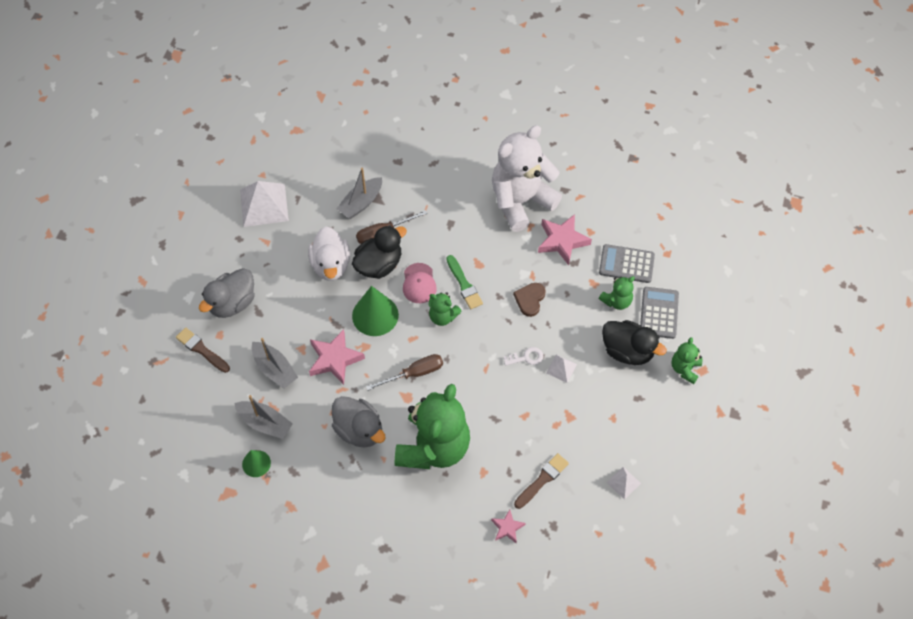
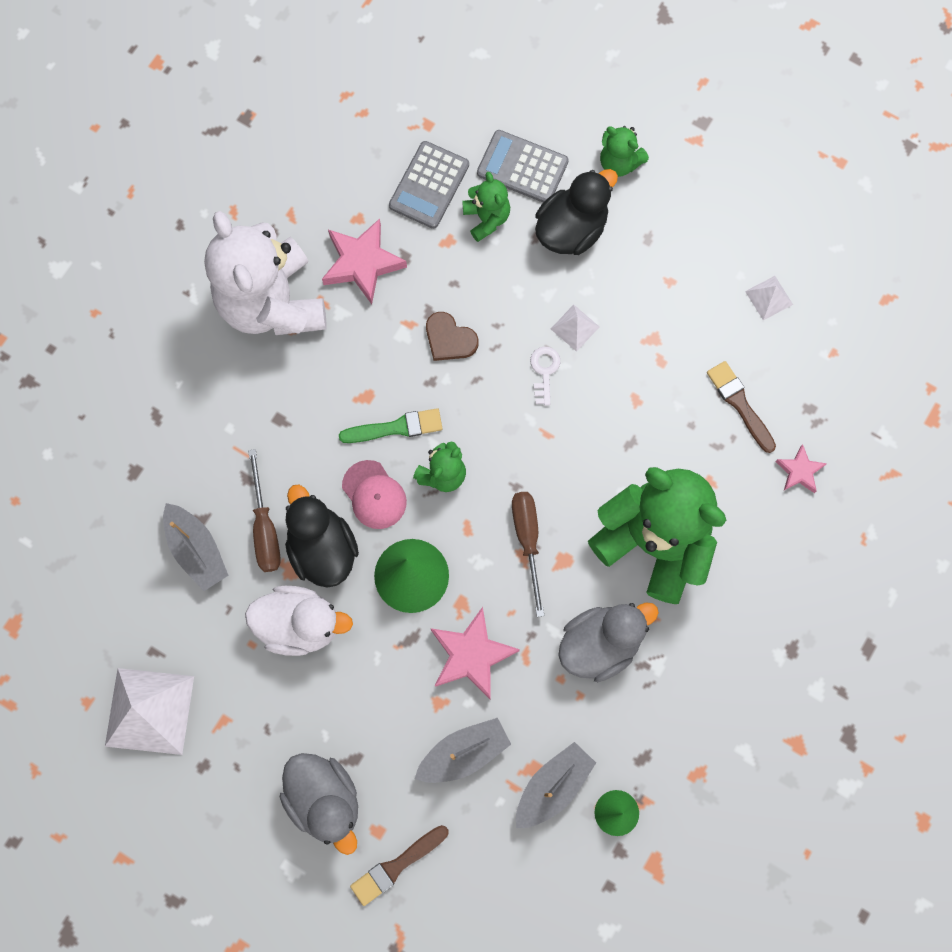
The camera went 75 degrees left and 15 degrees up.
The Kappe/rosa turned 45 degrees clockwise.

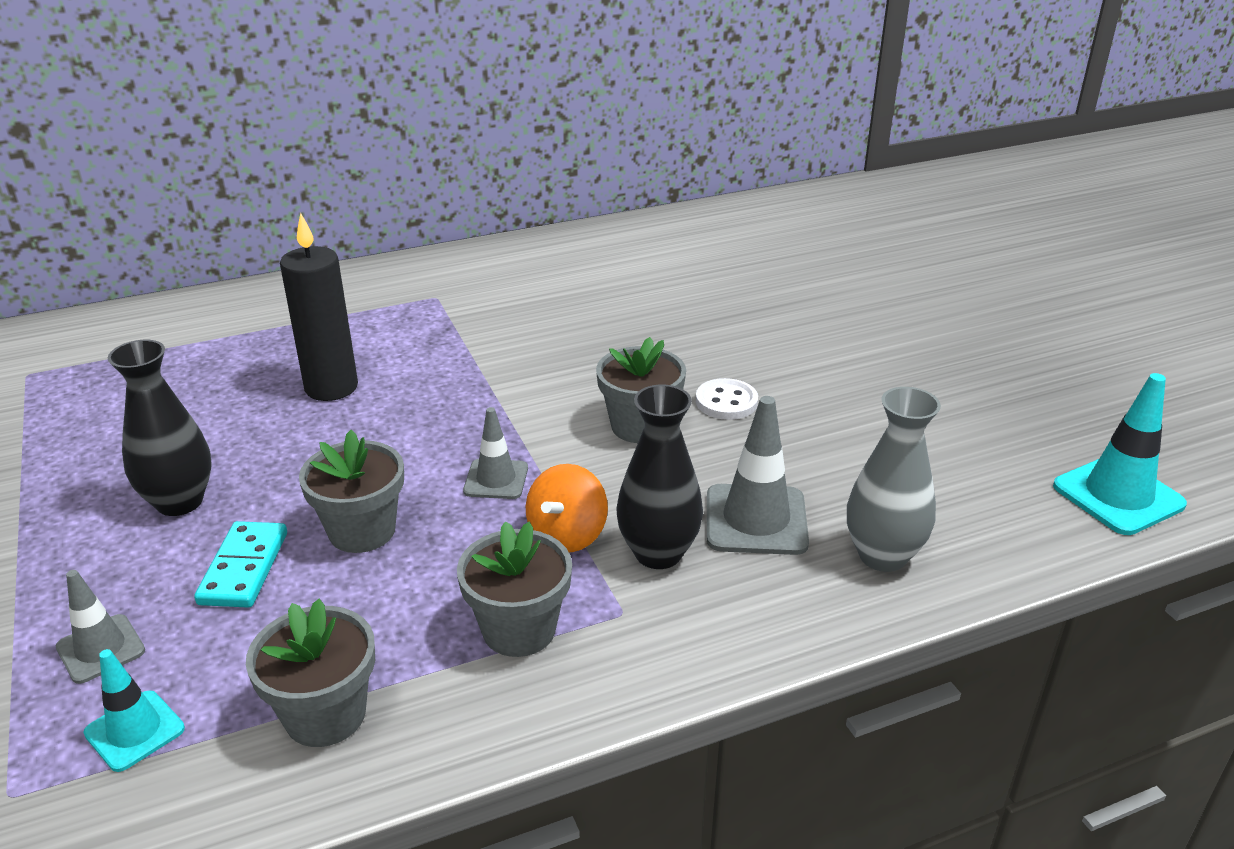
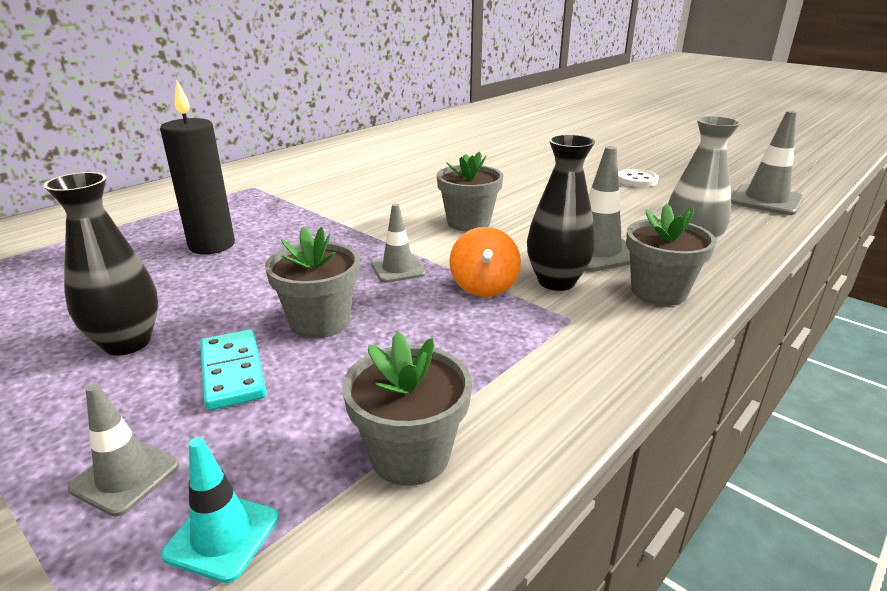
The camera went 25 degrees left and 5 degrees down.
The Blumentopf/grau (3rd from left in the first image) moved.
The Knopf/weiß moved.
The Leitkegel/türkis (2nd from left) became the Leitkegel/grau (4th from left).

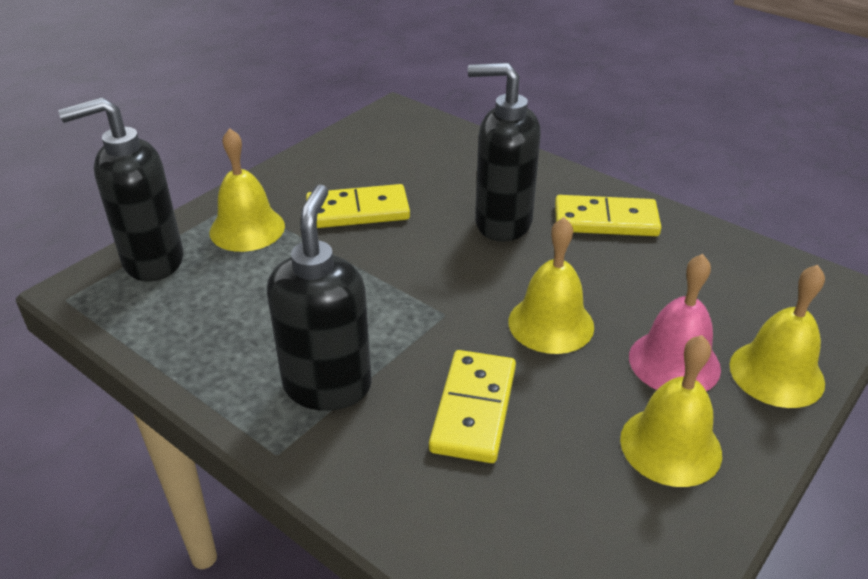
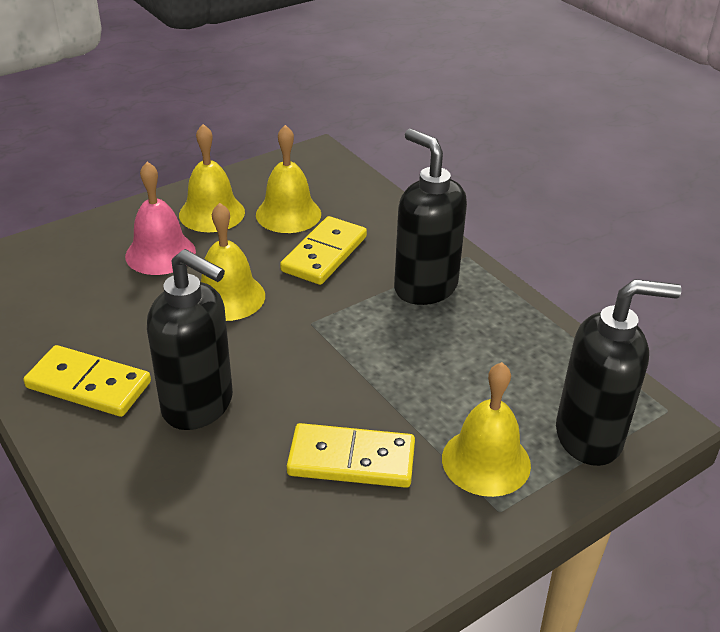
The camera went 165 degrees left and 0 degrees up.
The Seifenspender/schwarz (2nd from left) turned 120 degrees clockwise.
The Glocke/gelb (4th from left in the first image) moved.

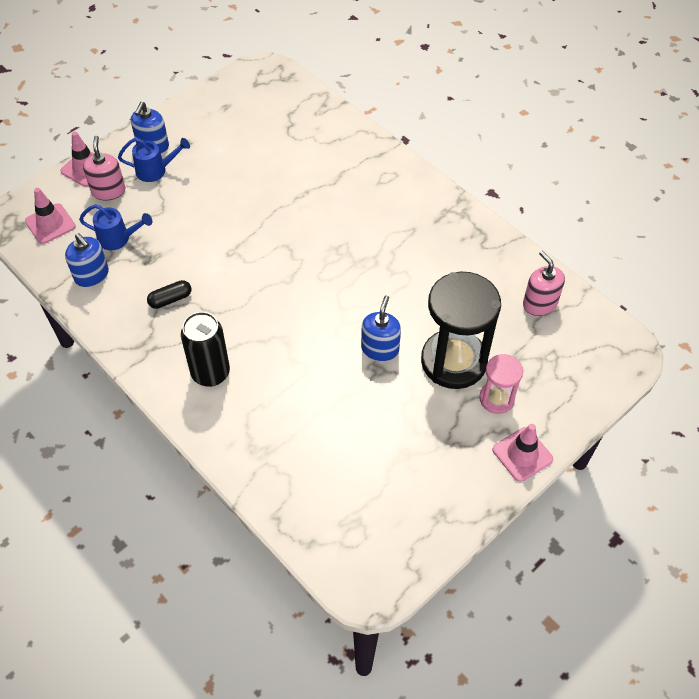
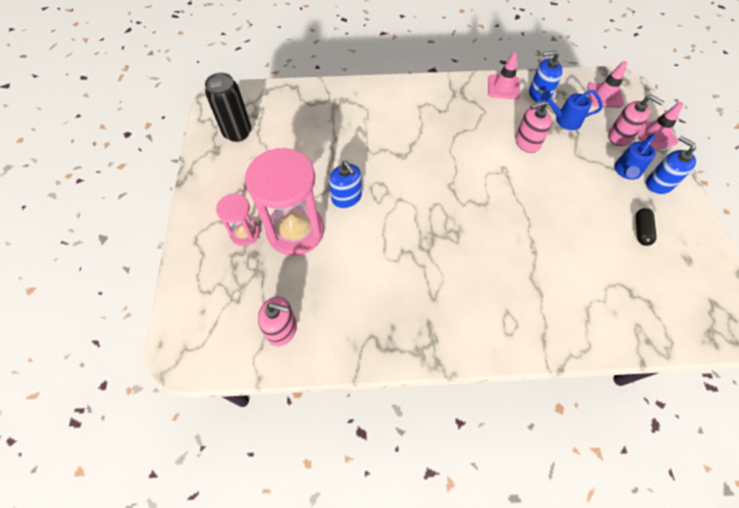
The camera went 130 degrees right and 5 degrees up.
The Gießkanne/blau (1st from left) turned 45 degrees clockwise.
The Kapsel/schwarz moved.
The Dose/schwarz moved.
The Sanduhr/schwarz became the Sanduhr/rosa (2nd from left).
The Leitkegel/rosa (3rd from left in the first image) moved.
The Seifenspender/rosa (2nd from left) appeared.

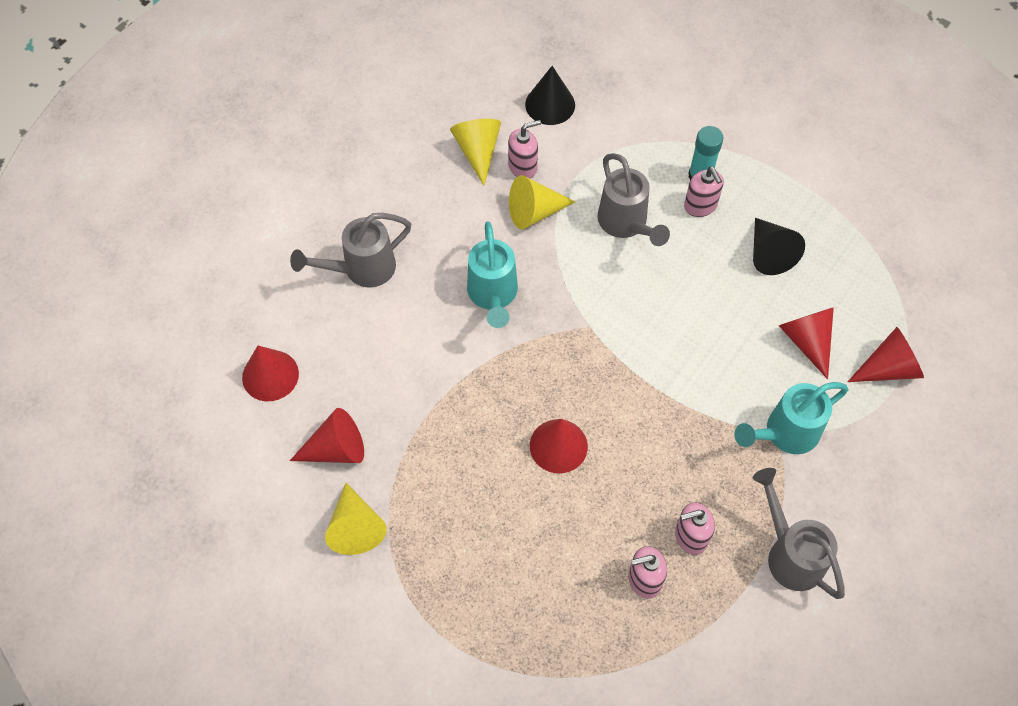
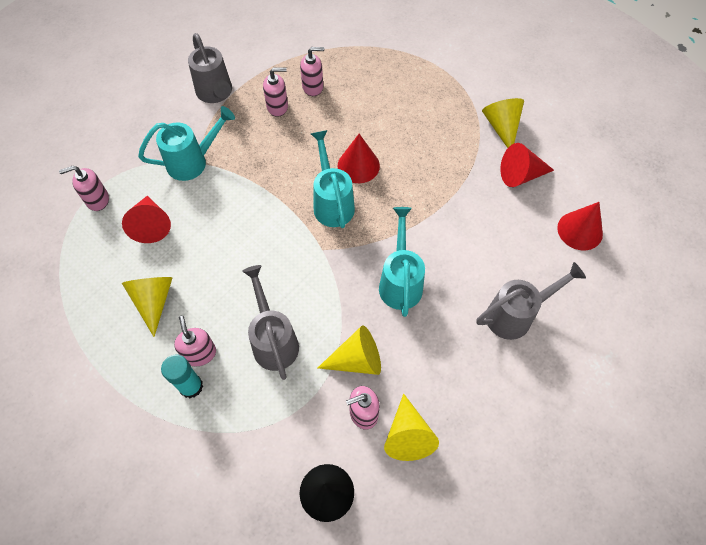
The camera went 175 degrees left and 0 degrees up.
The Kegel/schwarz (2nd from left) became the Kegel/gelb (1st from left).
The Kegel/rot (5th from left) was replaced by the Seifenspender/rosa (1st from left).
The Gießkanne/türkis (2nd from left) appeared.

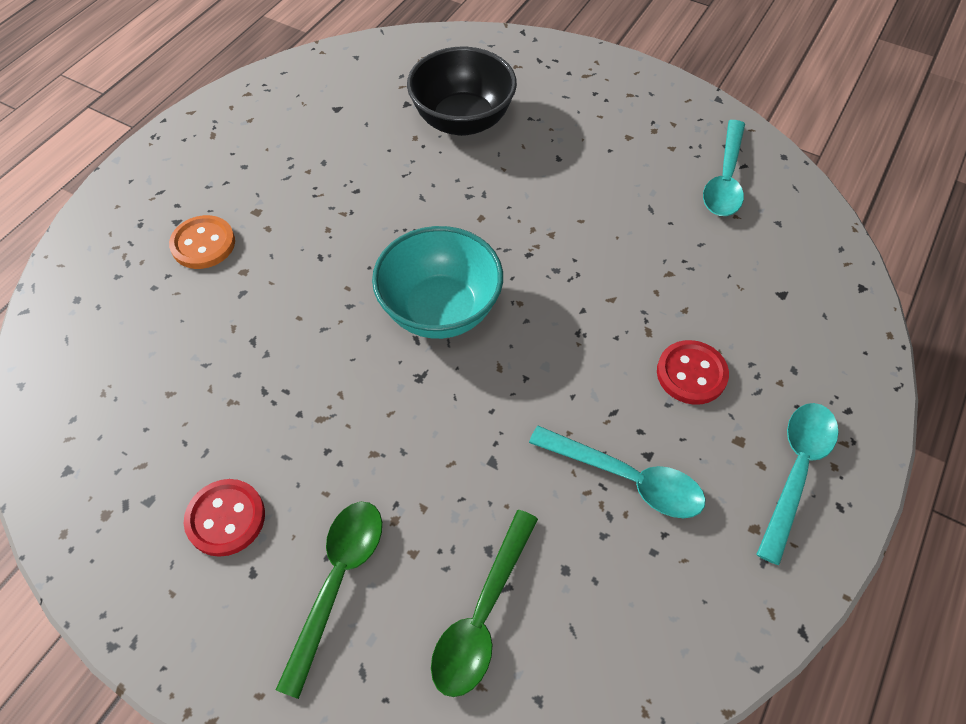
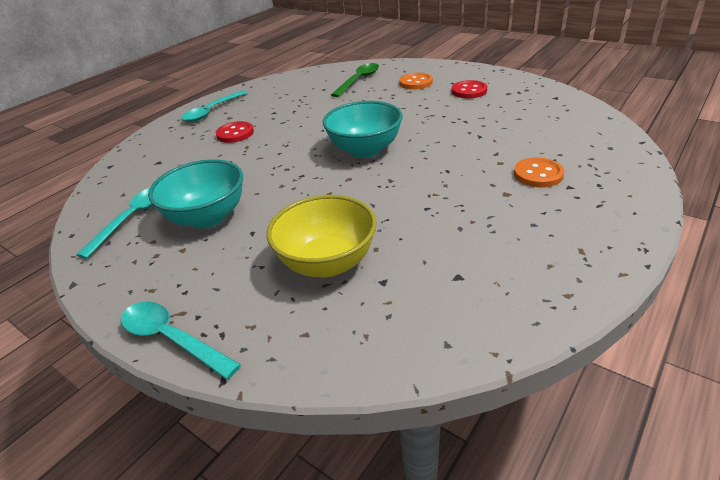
The camera went 170 degrees left and 20 degrees down.
The Löffel/grün (1st from left) was replaced by the Knopf/orange (1st from left).
The Schüssel/schwarz became the Schüssel/gelb.
The Löffel/türkis (1st from left in the first image) moved.
The Schüssel/türkis (1st from left) appeared.

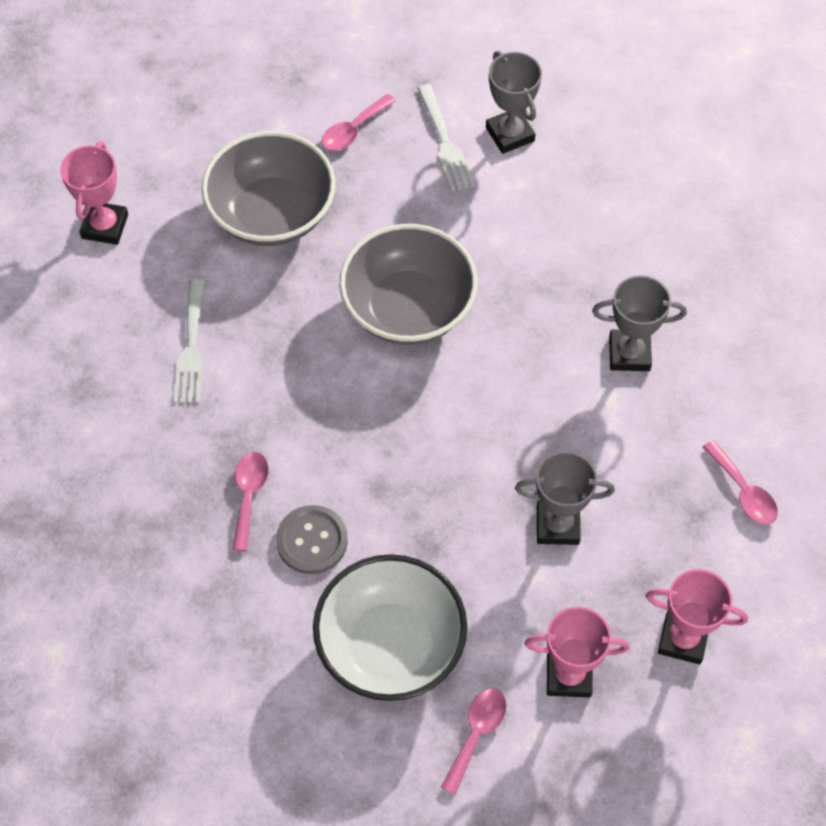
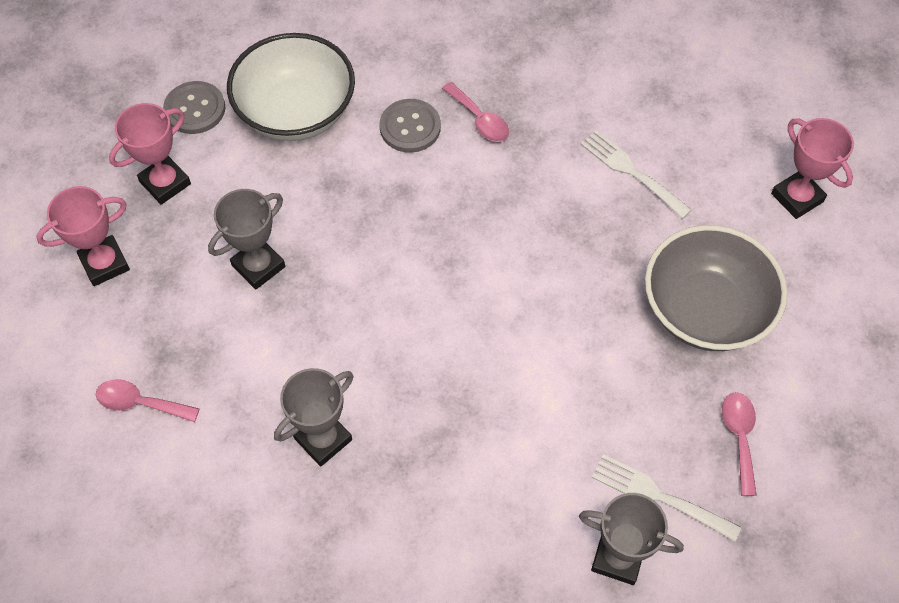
The camera went 135 degrees right and 0 degrees up.
The Schüssel/grau (2nd from left) disappeared.
The Löffel/rosa (3rd from left) was replaced by the Knopf/grau (1st from left).

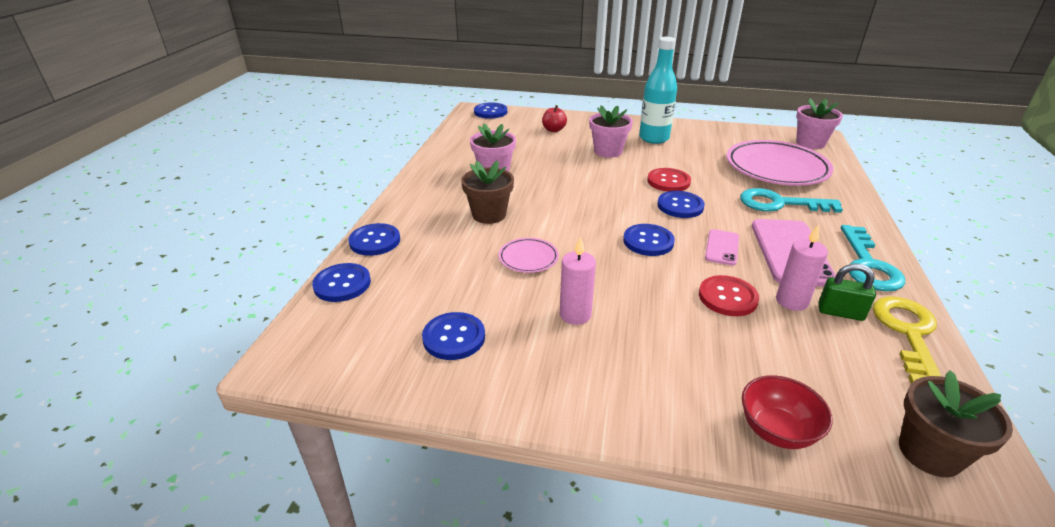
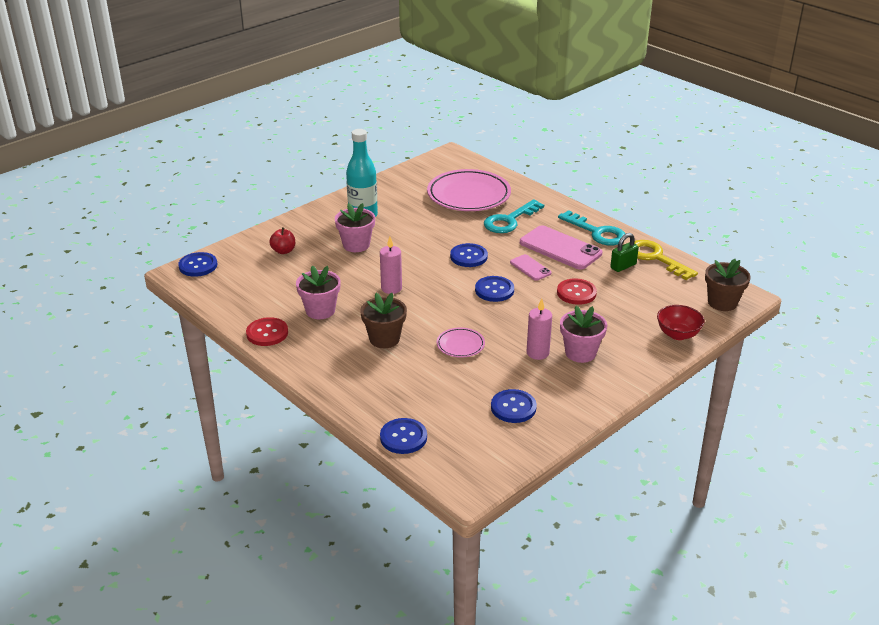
The camera went 55 degrees left and 0 degrees up.
The Knopf/blau (2nd from left) disappeared.
The Knopf/rot (1st from left) moved.
The Kerze/rosa (2nd from left in the first image) moved.
The Blumentopf/rosa (3rd from left) moved.

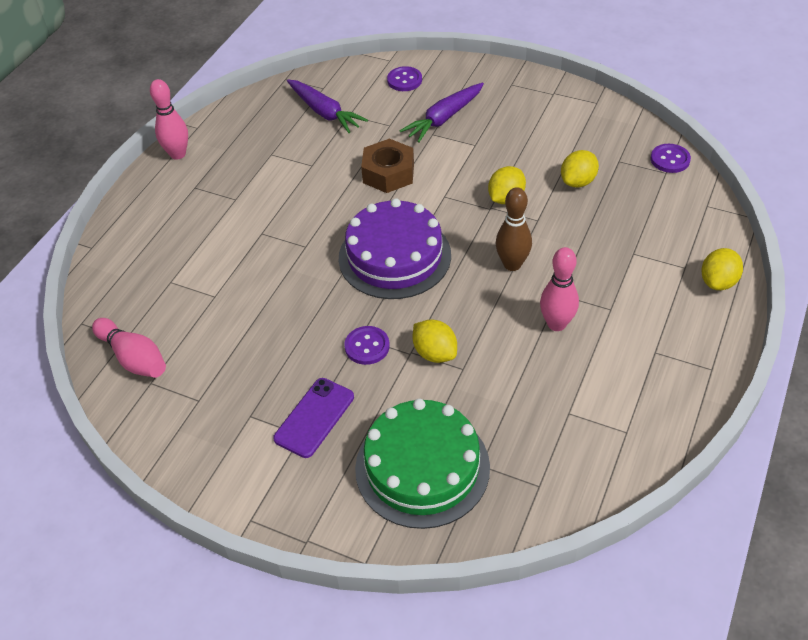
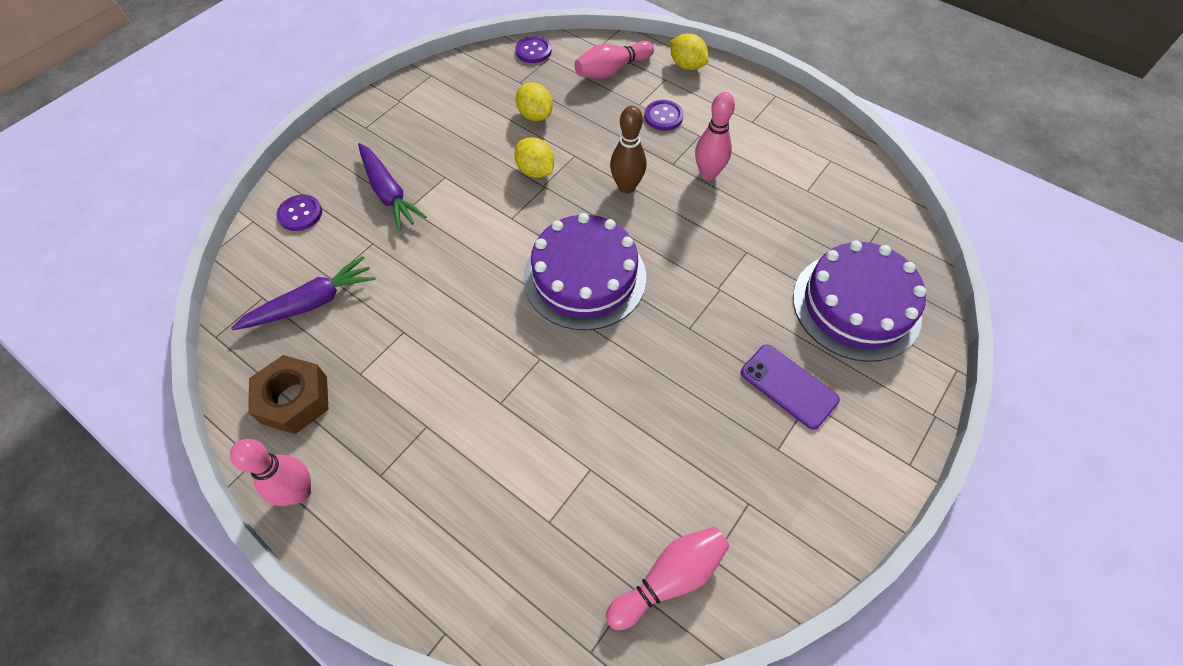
The camera went 80 degrees left and 10 degrees up.
The Knopf/lila (1st from left in the first image) moved.
The Kuchen/grün became the Kuchen/lila (2nd from left).
The Sechskantmutter/braun moved.
The Zitrone/gelb (1st from left) disappeared.
The Bowlingkegel/rosa (2nd from left) appeared.

